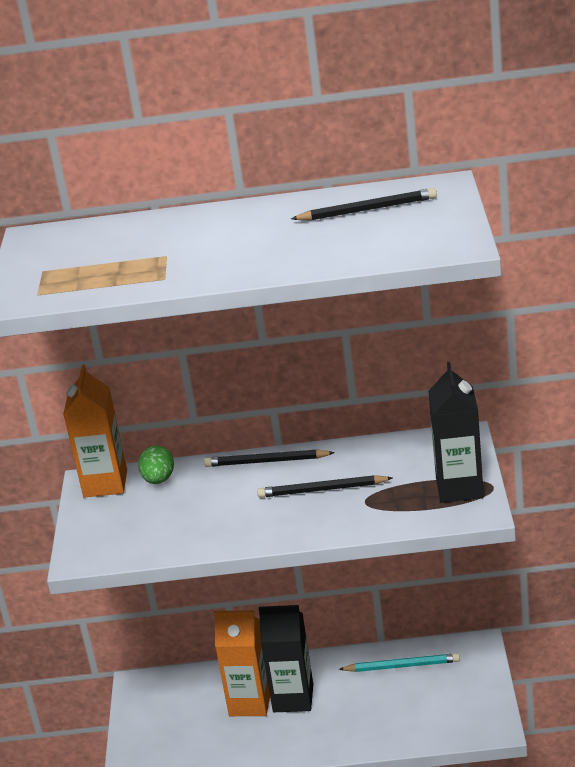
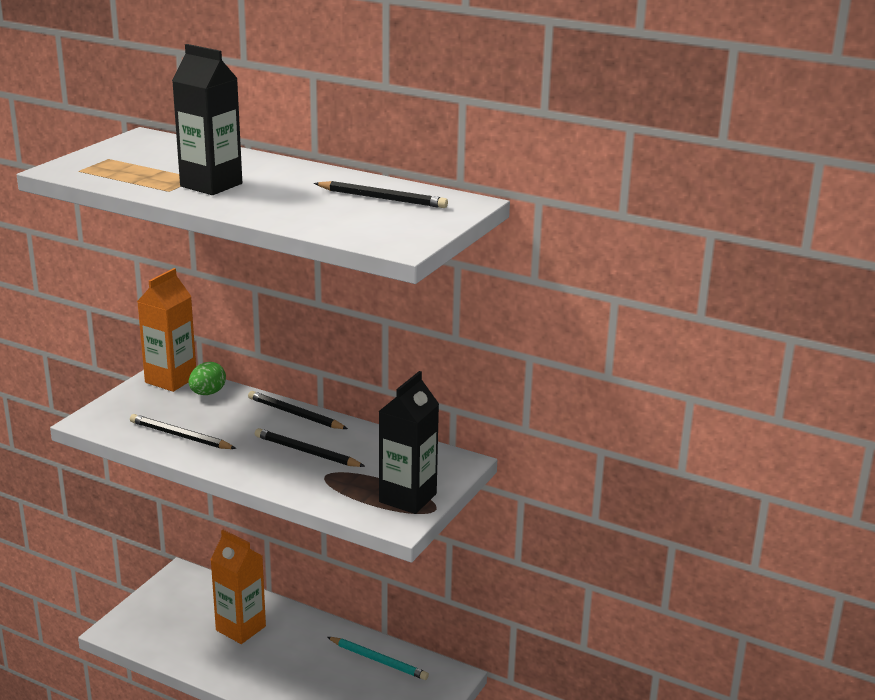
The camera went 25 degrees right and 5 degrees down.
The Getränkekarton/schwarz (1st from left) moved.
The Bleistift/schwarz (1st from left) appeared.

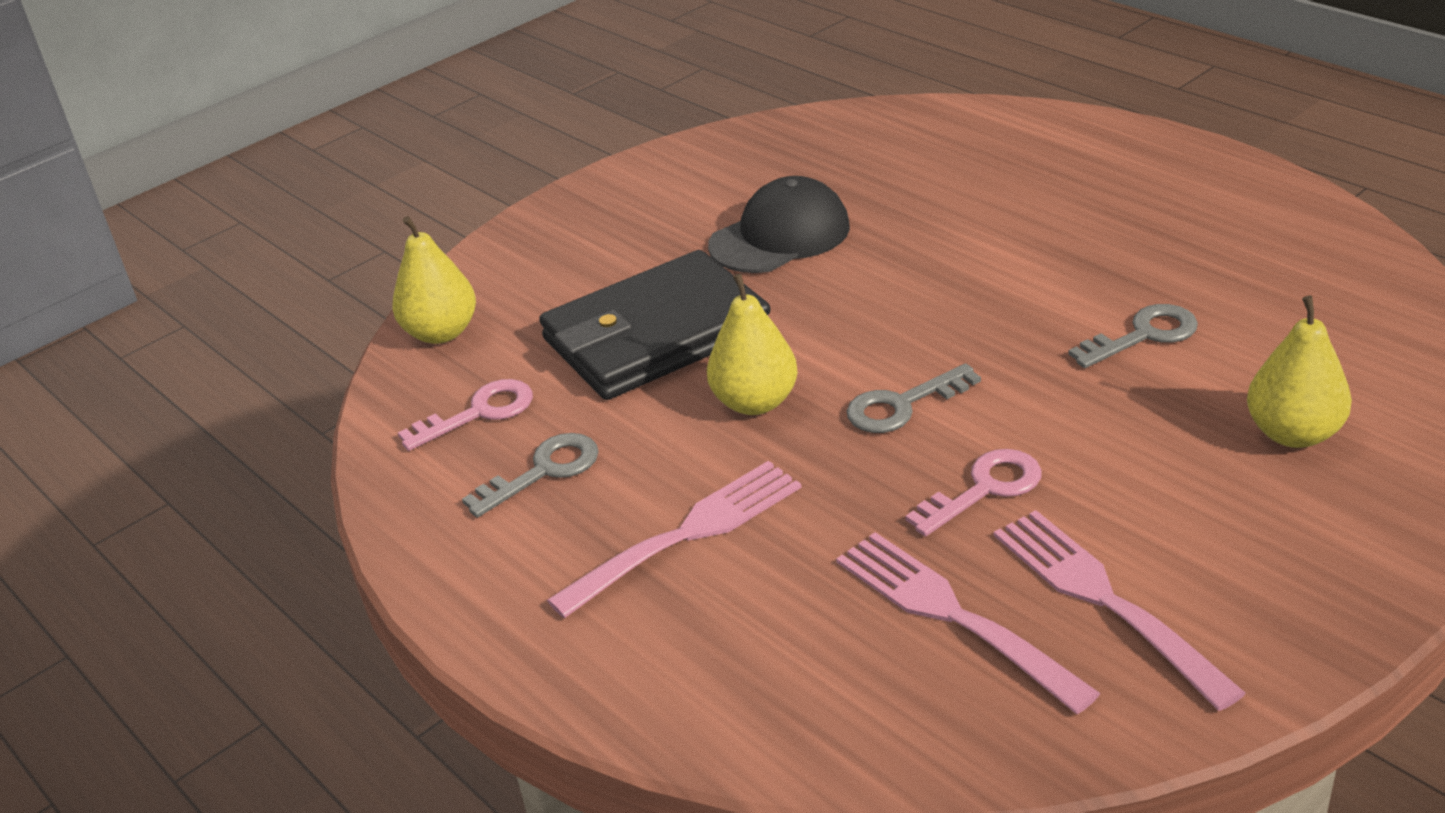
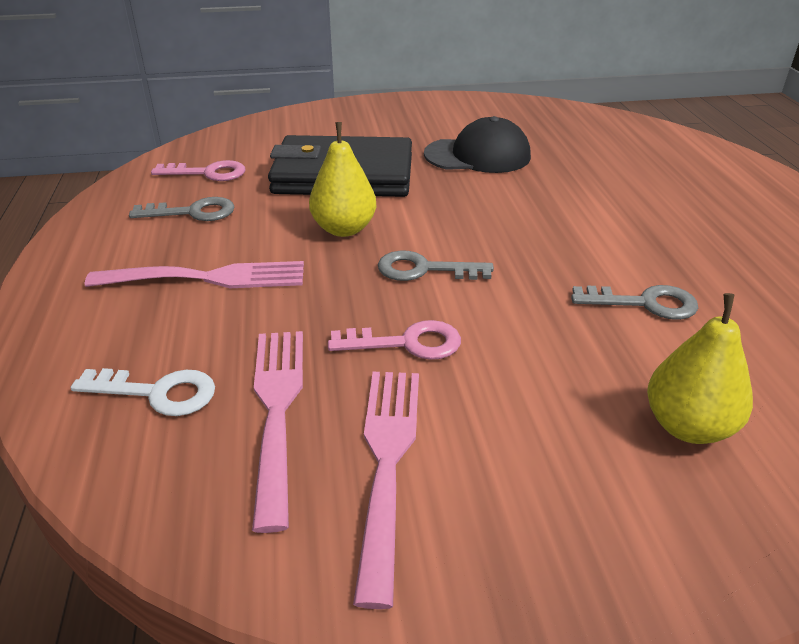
The camera went 30 degrees right and 0 degrees up.
The Birne/gelb (1st from left) disappeared.
The Schlüssel/weiß appeared.

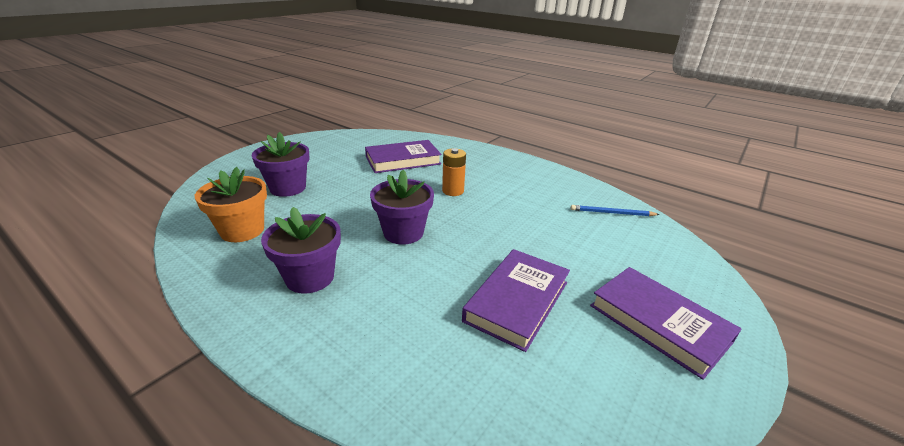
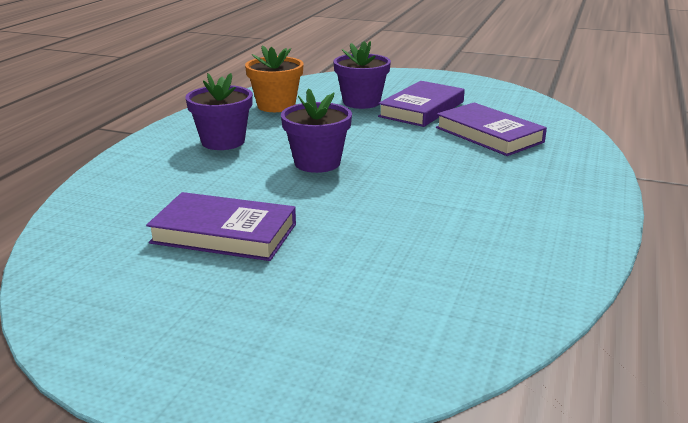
The camera went 75 degrees right and 5 degrees down.
The Batterie/orange disappeared.
The Bleistift/blau disappeared.
The Buch/lila (3rd from left in the first image) moved.

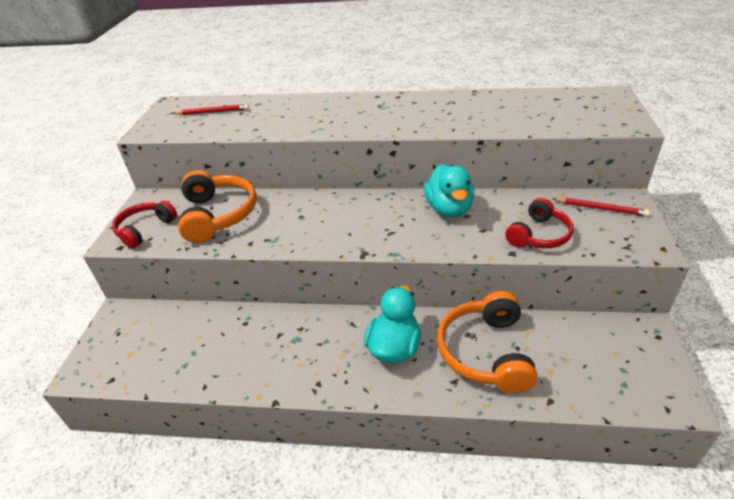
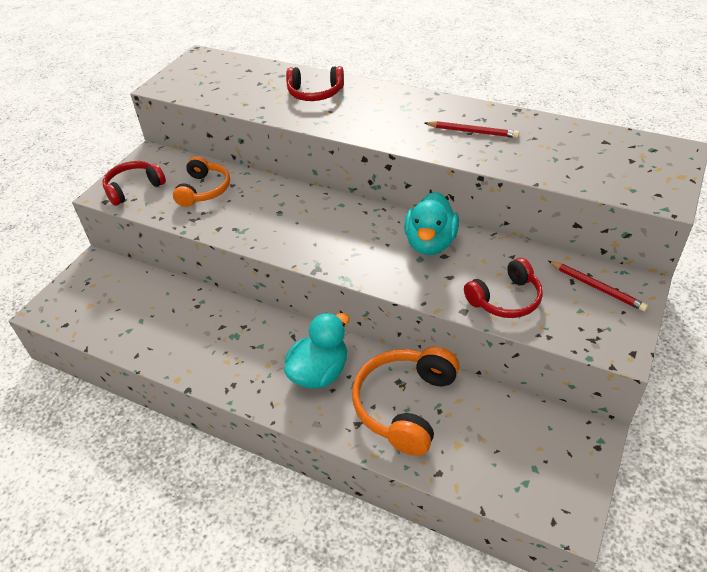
The camera went 20 degrees right and 5 degrees up.
The Bleistift/rot (1st from left) moved.
The Kopfhörer/orange (1st from left) changed to 0.65 times the size.
The Kopfhörer/rot (2nd from left) appeared.

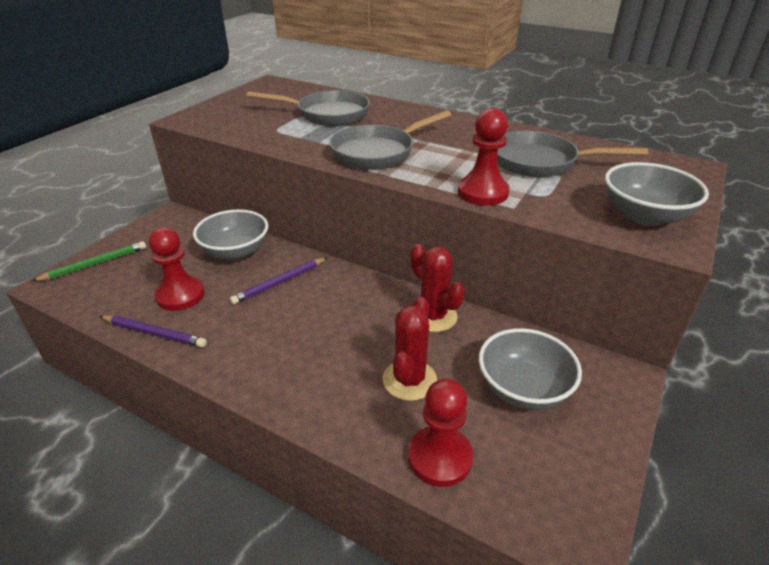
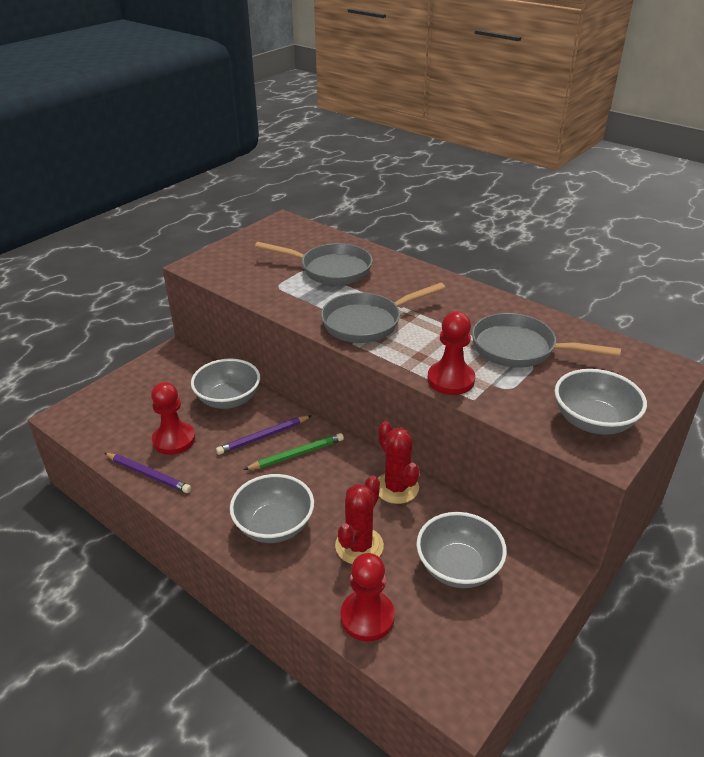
The camera went 10 degrees right and 0 degrees up.
The Bleistift/grün moved.
The Schüssel/grau (2nd from left) appeared.

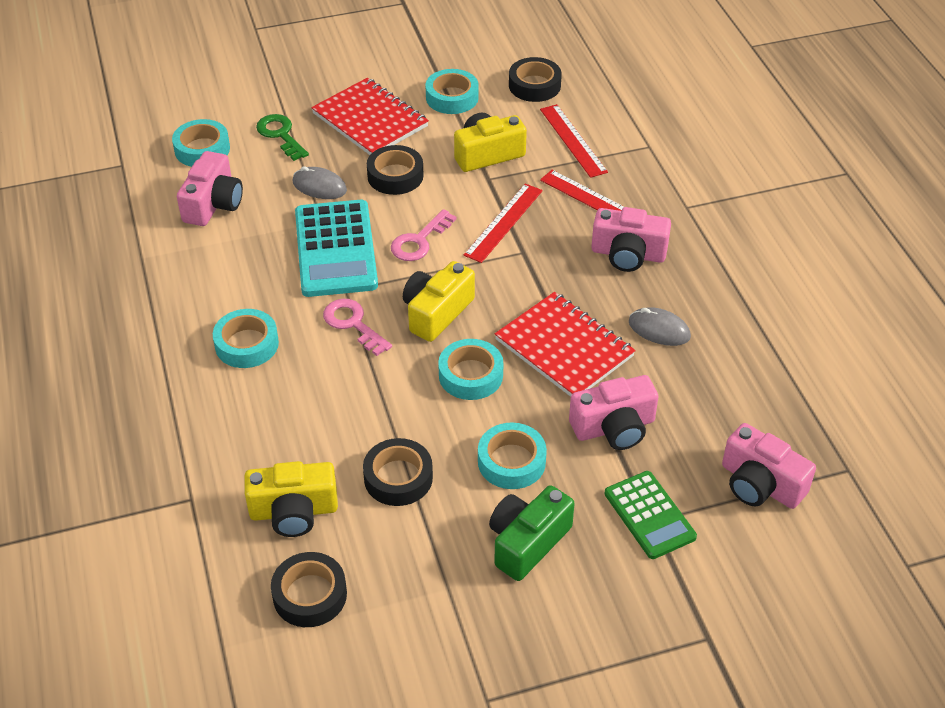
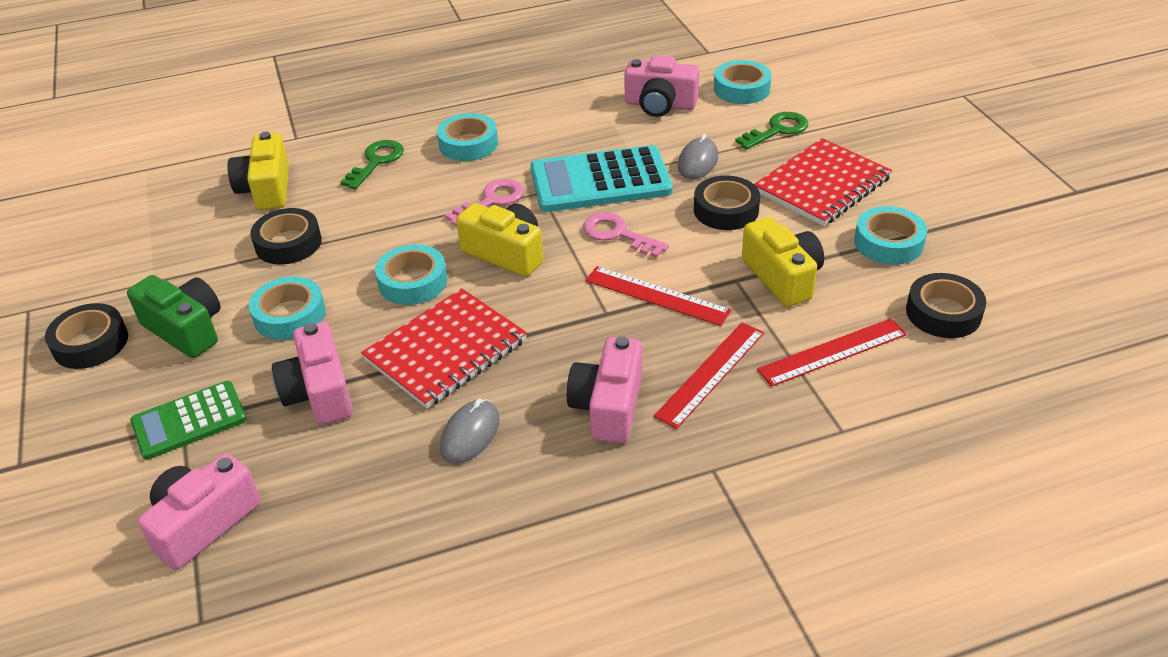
The camera went 90 degrees right and 5 degrees down.
The Klebeband/schwarz (1st from left) moved.
The Schlüssel/grün (1st from left) appeared.

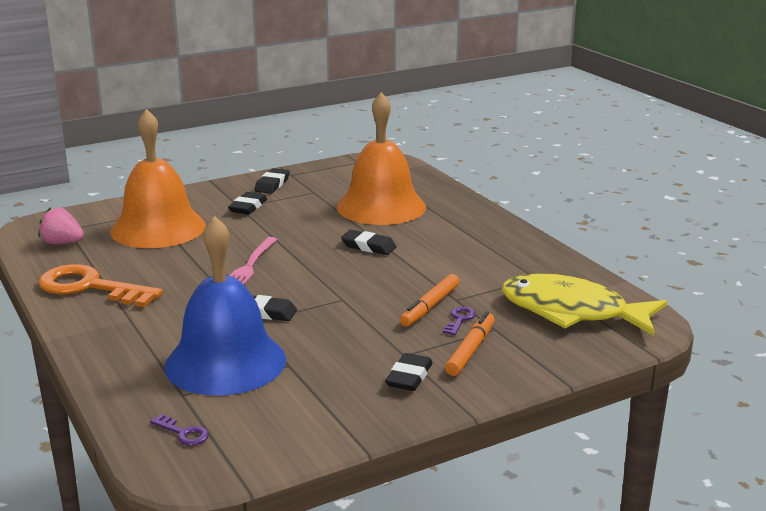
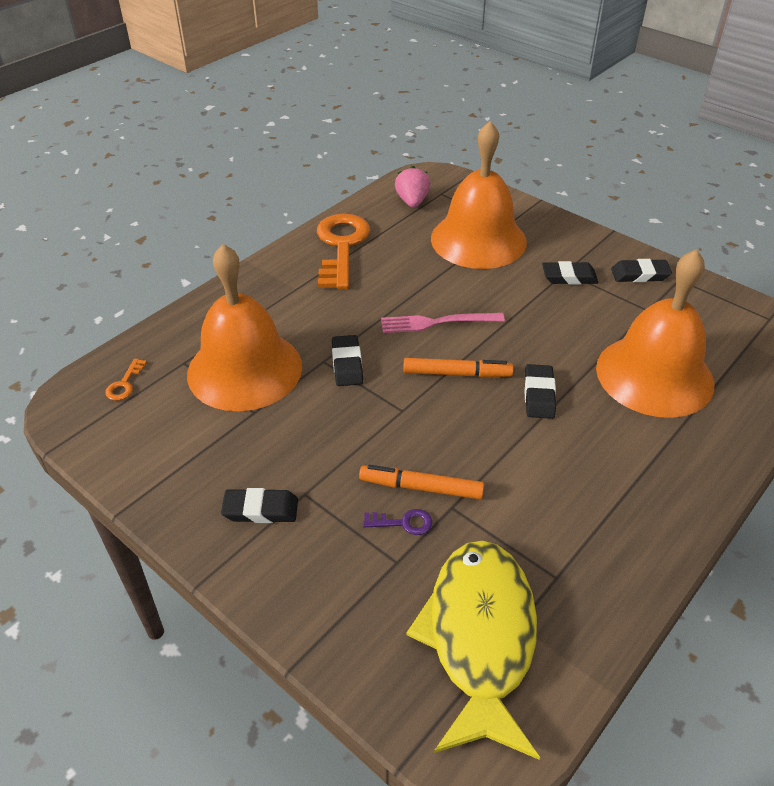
The camera went 70 degrees right and 20 degrees up.
The Schlüssel/lila (1st from left) became the Schlüssel/orange (1st from left).
The Glocke/blau became the Glocke/orange (1st from left).
The Filzstift/orange (2nd from left) moved.

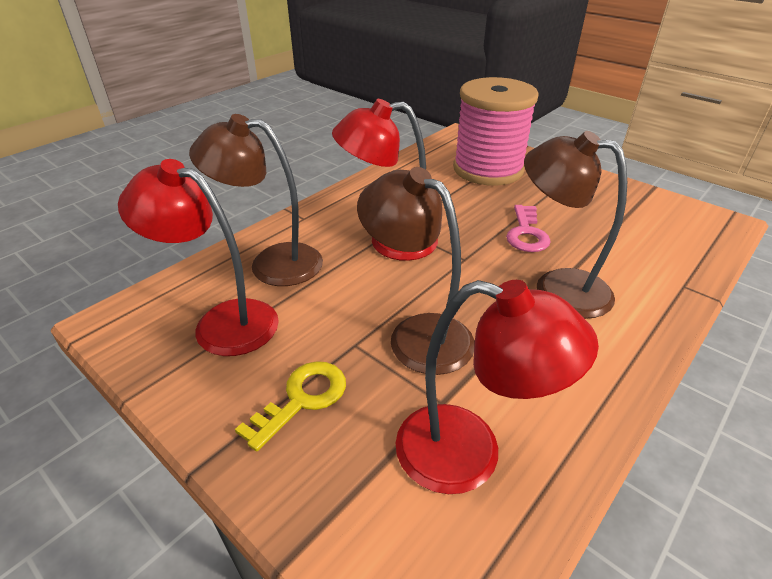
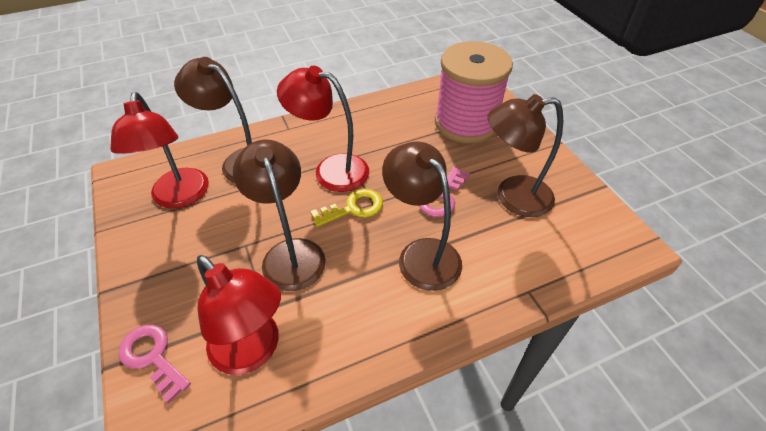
The camera went 25 degrees right and 10 degrees up.
The Lampe/rot (1st from left) turned 150 degrees counterclockwise.
The Schlüssel/gelb moved.
The Schlüssel/rosa (1st from left) appeared.
The Lampe/braun (4th from left) appeared.

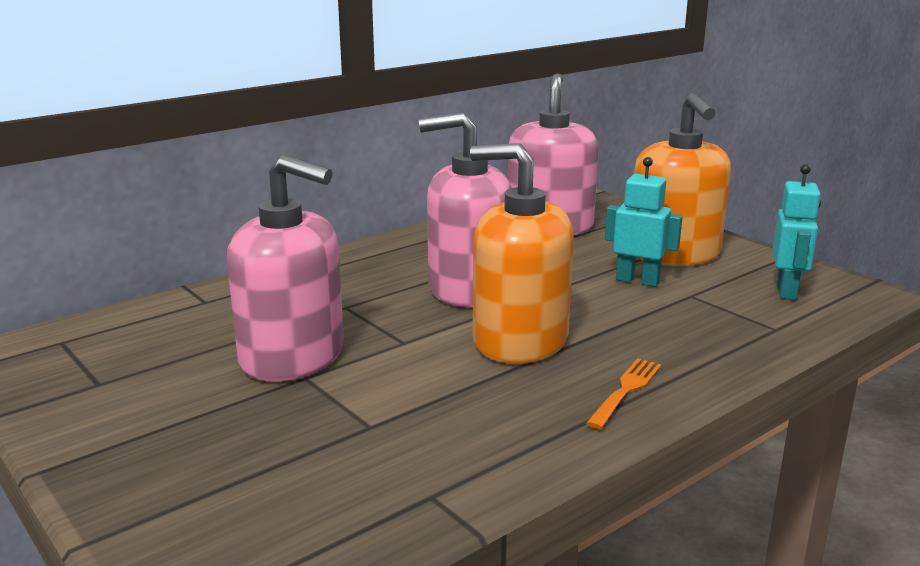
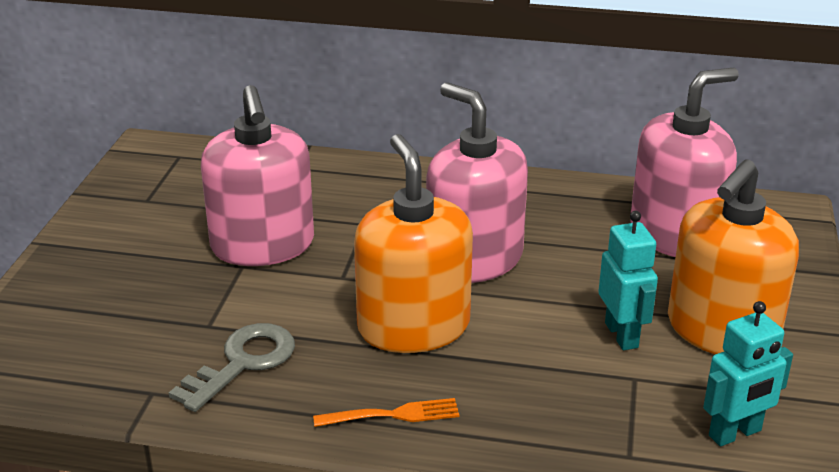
The camera went 50 degrees right and 10 degrees up.
The Schlüssel/grau appeared.

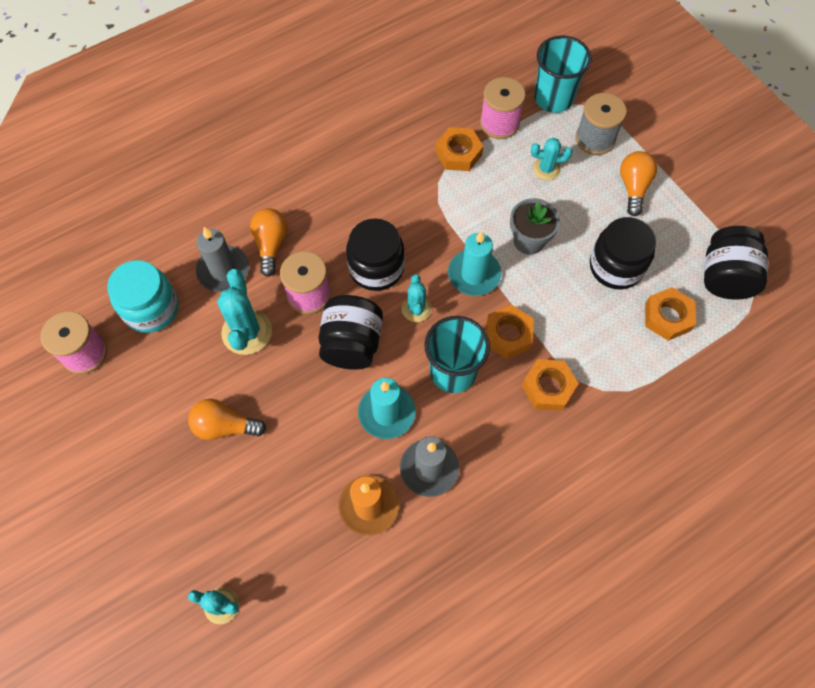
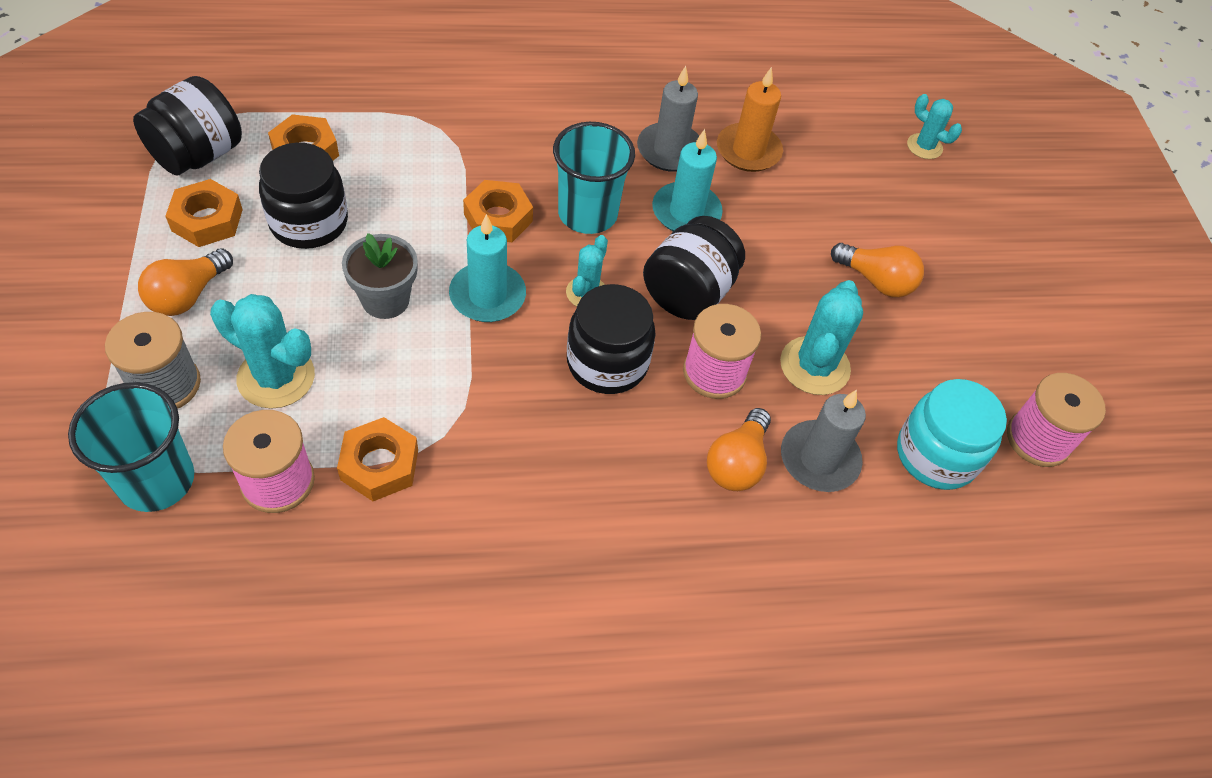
The camera went 160 degrees left and 10 degrees down.
The Sechskantmutter/orange (3rd from left in the first image) moved.
The Kaktus/türkis (4th from left in the first image) changed to 1.65 times the size.

